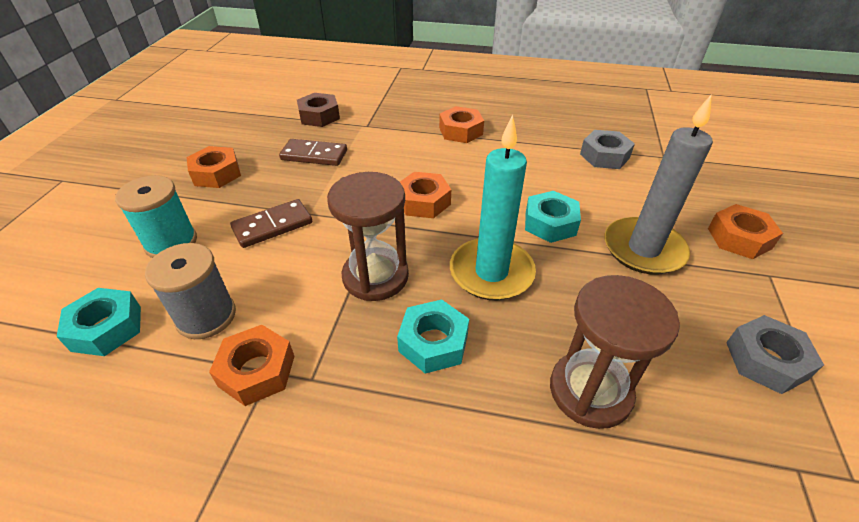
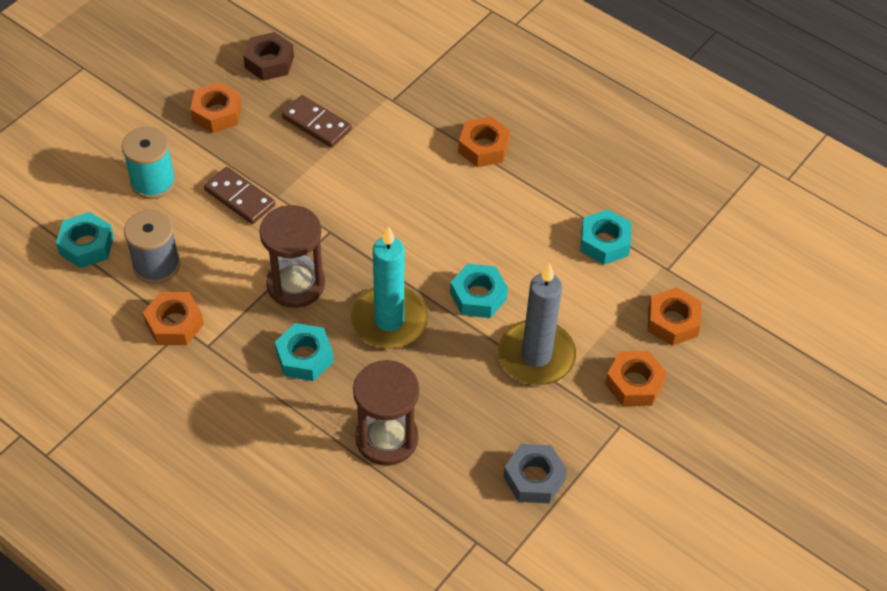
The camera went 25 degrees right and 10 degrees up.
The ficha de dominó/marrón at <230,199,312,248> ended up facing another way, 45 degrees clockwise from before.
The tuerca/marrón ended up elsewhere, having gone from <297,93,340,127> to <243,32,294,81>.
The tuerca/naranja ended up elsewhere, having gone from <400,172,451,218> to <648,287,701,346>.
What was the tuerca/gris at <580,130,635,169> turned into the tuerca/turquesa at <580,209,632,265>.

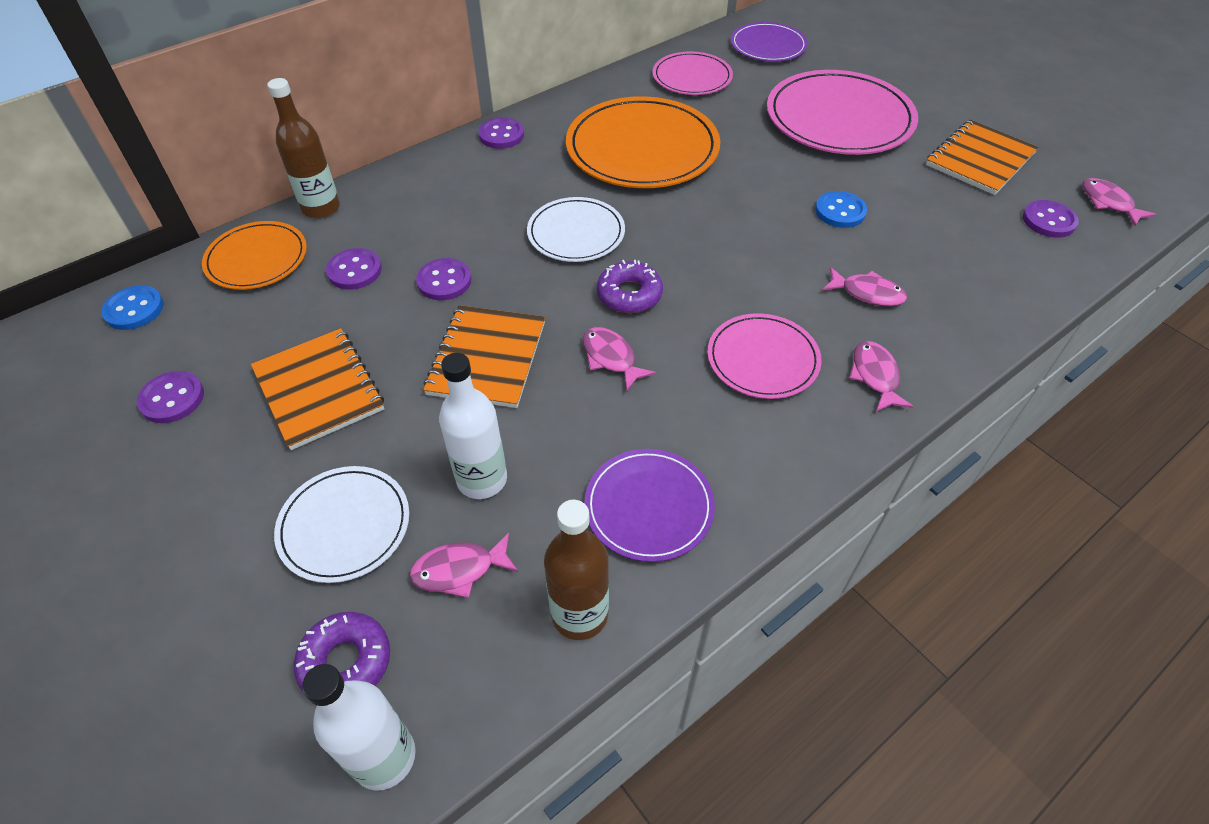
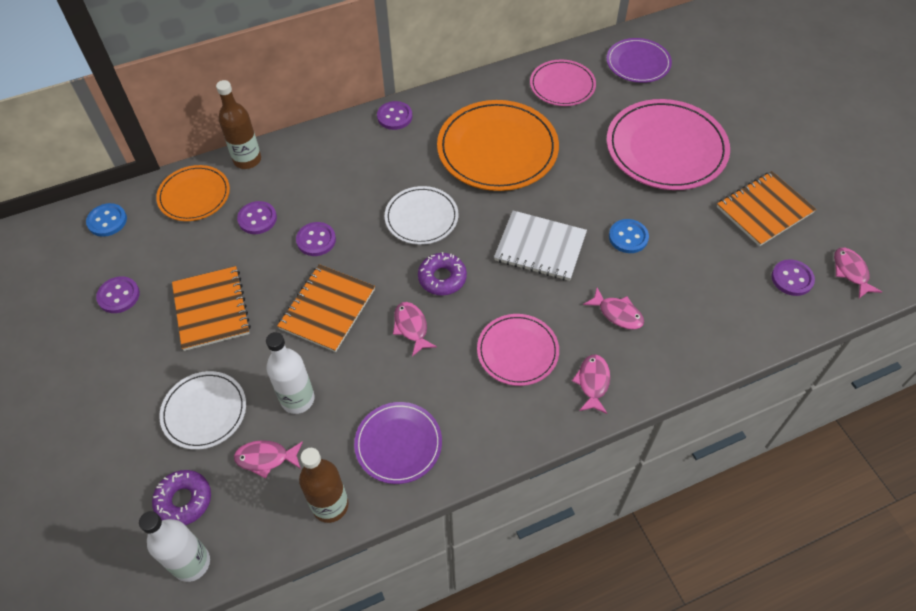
The camera went 15 degrees right and 5 degrees up.
The second view gained the cuaderno/blanco at <494,211,587,281>.

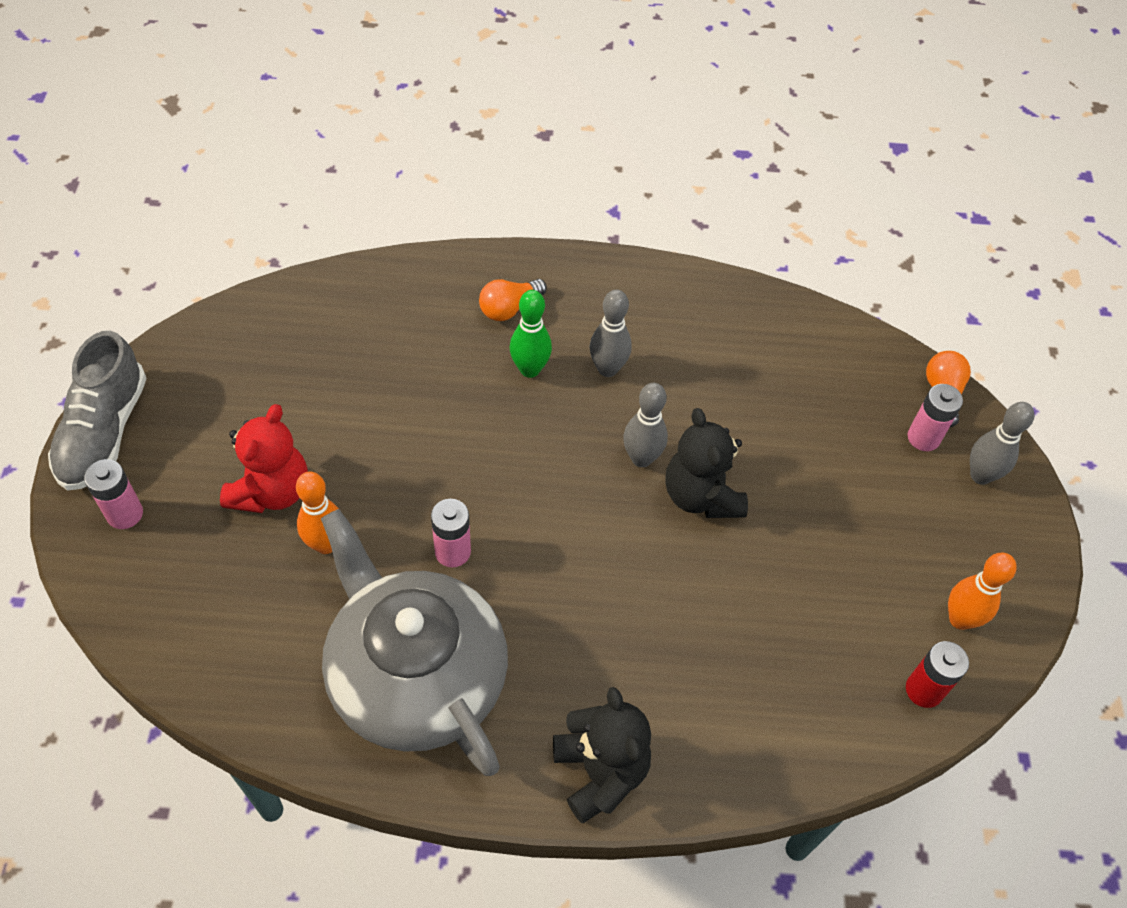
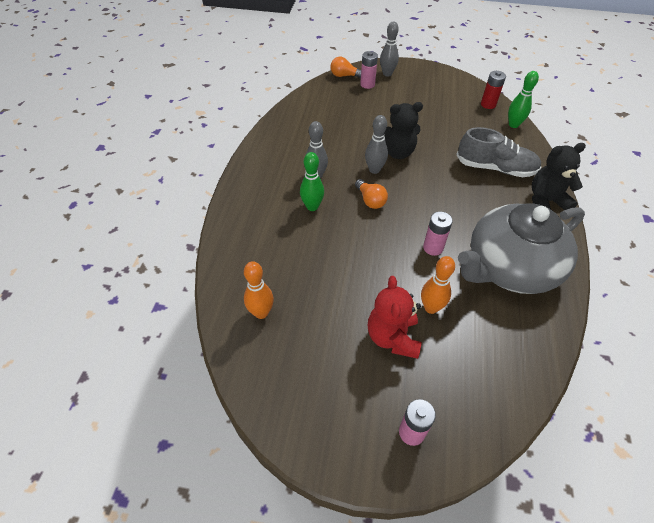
The camera went 80 degrees left and 5 degrees down.
The zapato/gris ended up elsewhere, having gone from <48,331,147,491> to <456,127,541,177>.
The osito/rojo at <220,404,308,513> ended up facing another way, 120 degrees counterclockwise from before.
The bombilla/naranja ended up elsewhere, having gone from <479,279,547,321> to <355,179,388,209>.
The bolo/naranja ended up elsewhere, having gone from <948,552,1017,630> to <244,261,274,319>.
The second view gained the bolo/verde at <508,71,539,128>.

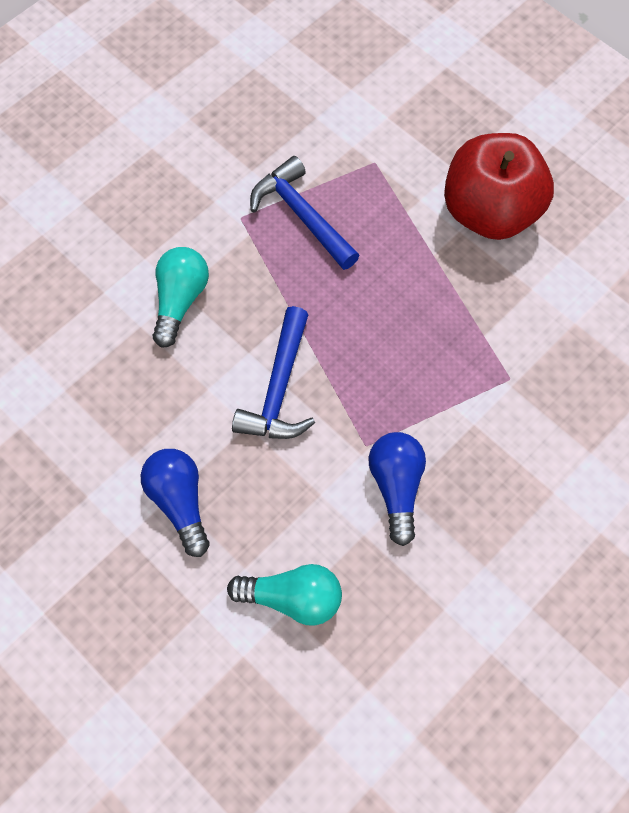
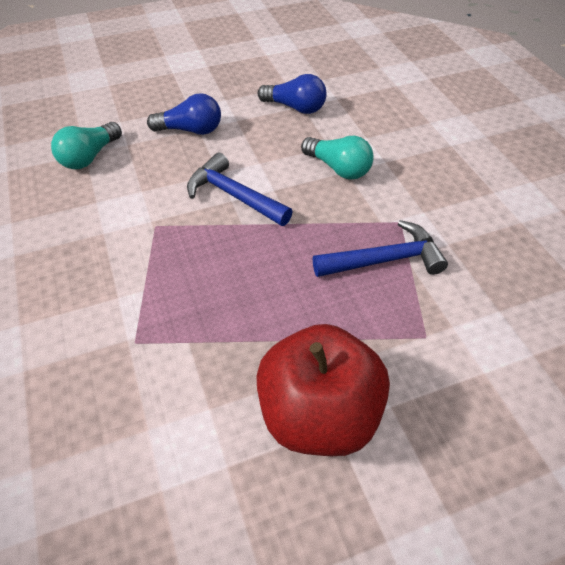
The camera went 115 degrees right and 15 degrees down.
The bombilla/azul ended up elsewhere, having gone from <369,432,426,546> to <258,74,327,114>.

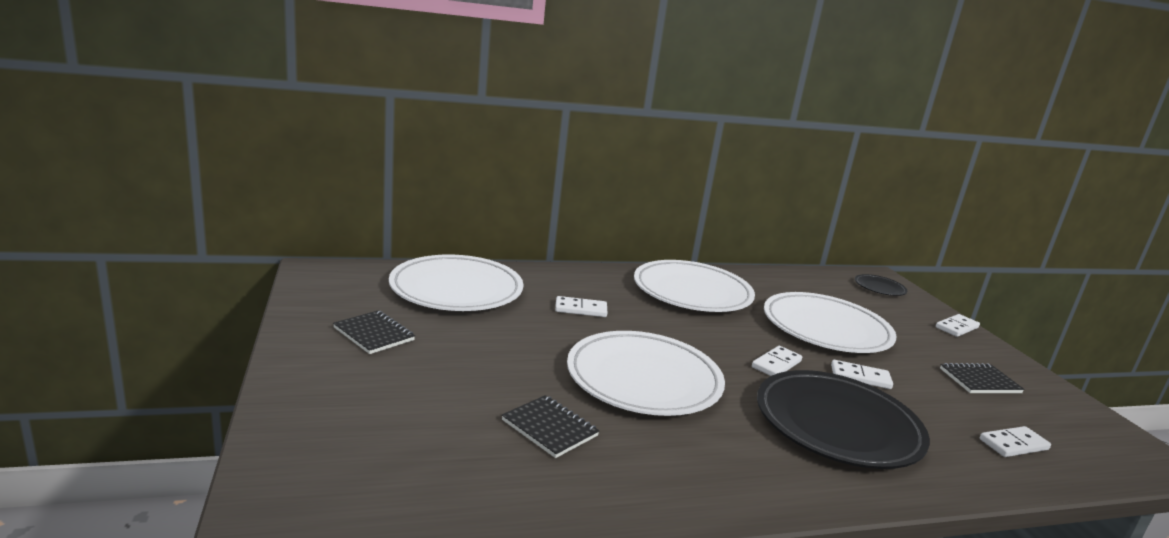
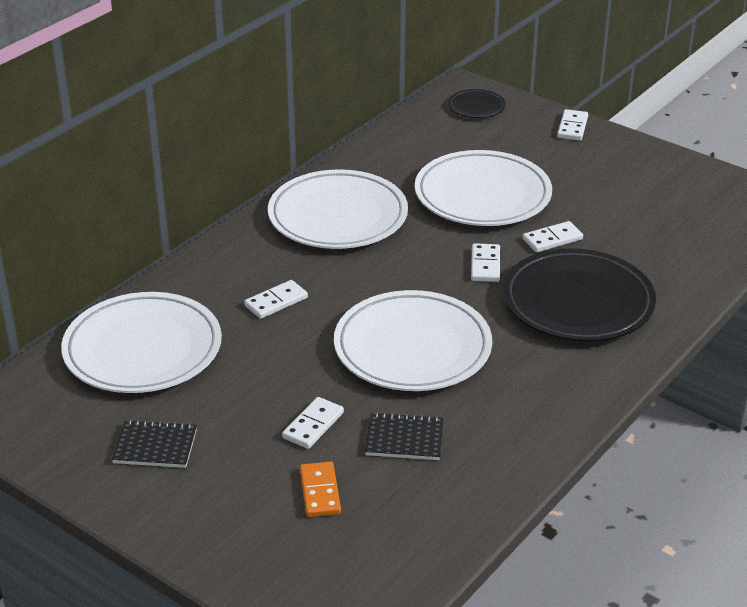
The camera went 35 degrees left and 15 degrees up.
The second view lost the cuaderno/negro at <940,363,1025,393>.
The ficha de dominó/blanco ended up elsewhere, having gone from <980,426,1051,457> to <282,397,344,449>.
The second view gained the ficha de dominó/naranja at <300,462,341,517>.

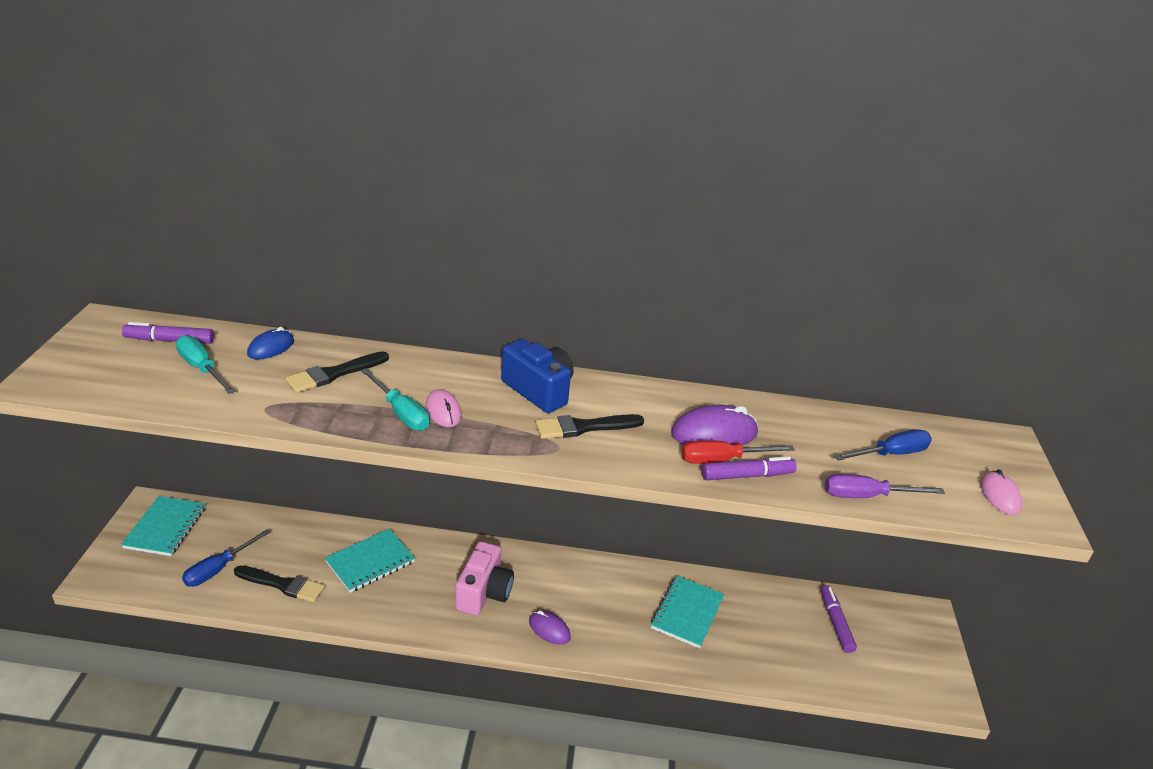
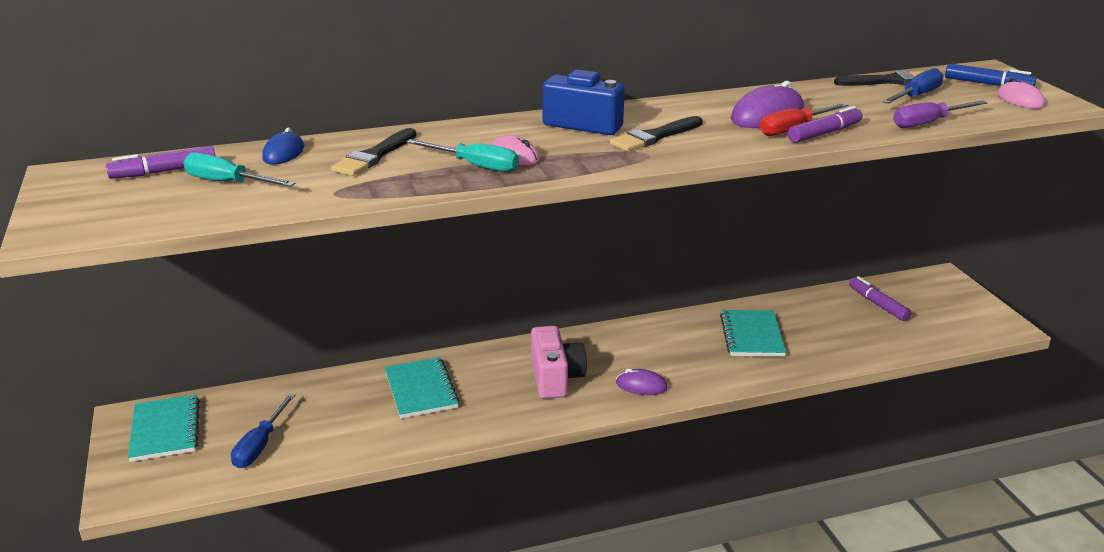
The camera went 20 degrees left and 5 degrees down.
The pincel/negro ended up elsewhere, having gone from <234,566,325,602> to <834,70,924,86>.
The cuaderno/turquesa at <325,529,415,593> ended up facing another way, 45 degrees counterclockwise from before.
The second view gained the rotulador/azul at <945,64,1037,87>.

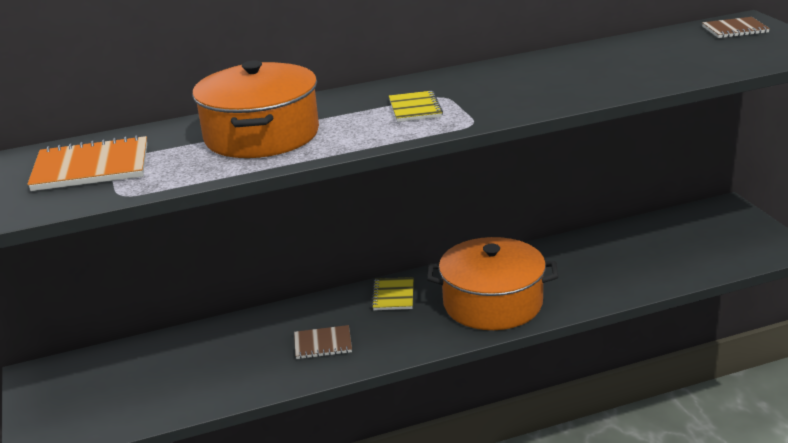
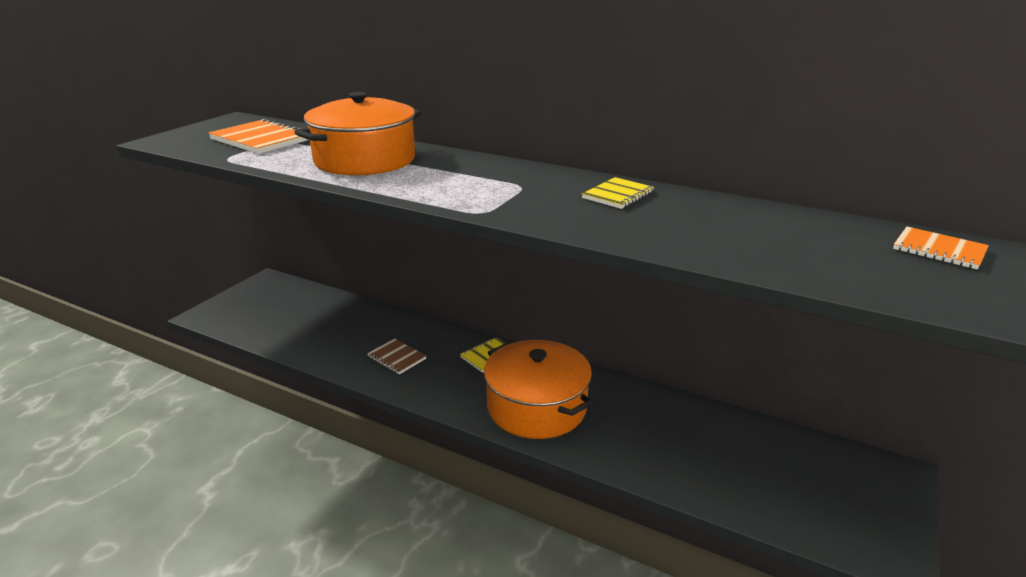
The camera went 45 degrees right and 0 degrees up.
The cuaderno/amarillo ended up elsewhere, having gone from <389,91,443,122> to <582,177,654,209>.
What was the cuaderno/marrón at <702,17,770,38> turned into the cuaderno/naranja at <893,226,989,270>.

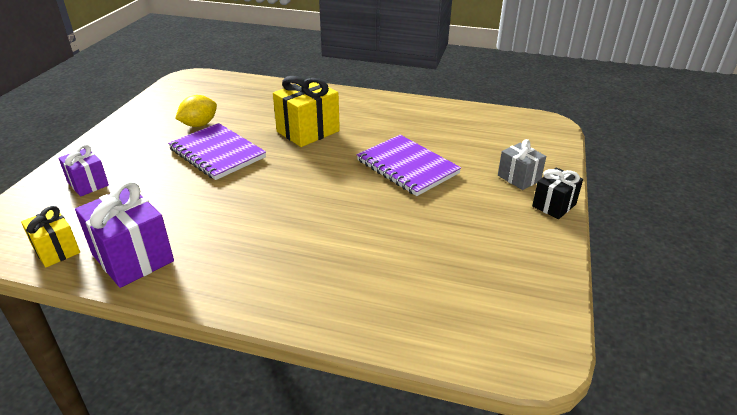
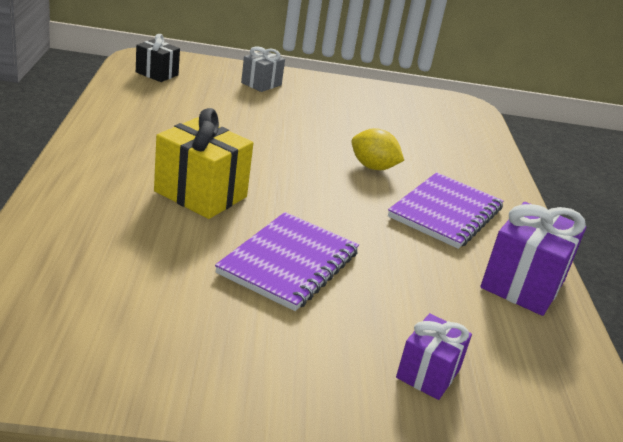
The camera went 110 degrees left and 5 degrees down.
The second view lost the regalo/amarillo at <21,206,80,267>.
The limón/amarillo ended up elsewhere, having gone from <175,95,217,127> to <351,128,404,170>.
The cuaderno/morado ended up elsewhere, having gone from <356,135,461,196> to <388,172,504,249>.
The regalo/negro ended up elsewhere, having gone from <532,167,583,219> to <136,34,180,82>.

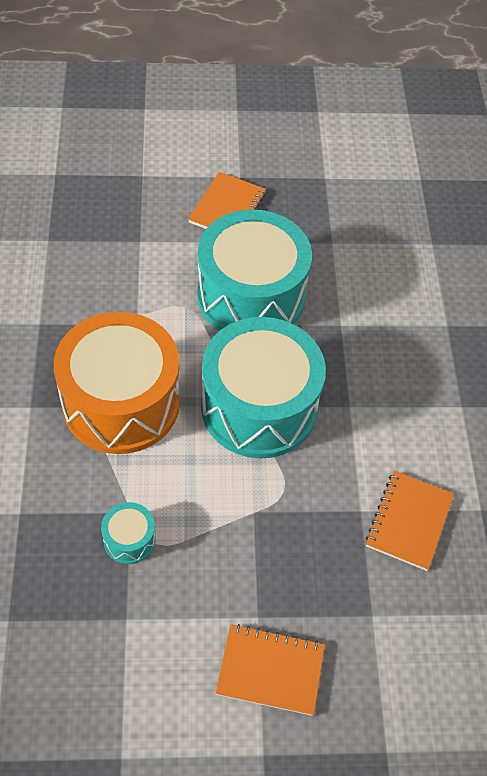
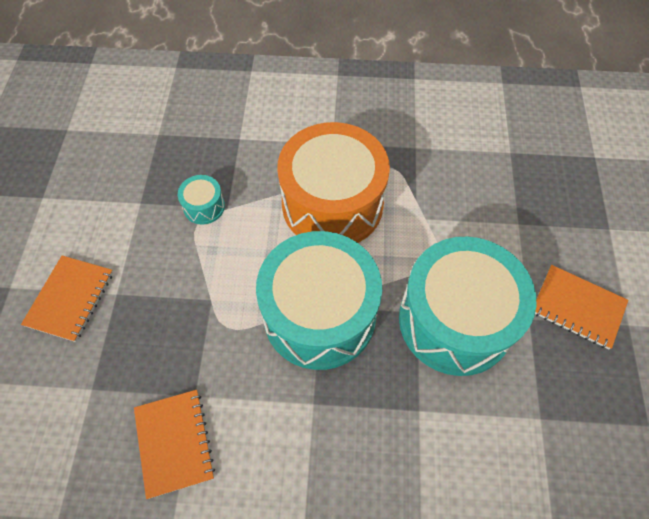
The camera went 100 degrees right and 5 degrees up.
The cuaderno/naranja at <366,470,454,571> ended up facing another way, 45 degrees clockwise from before.

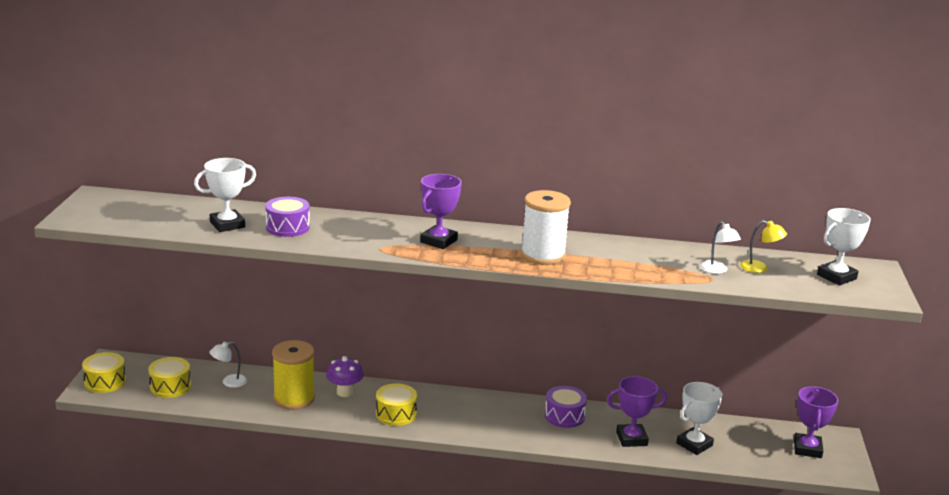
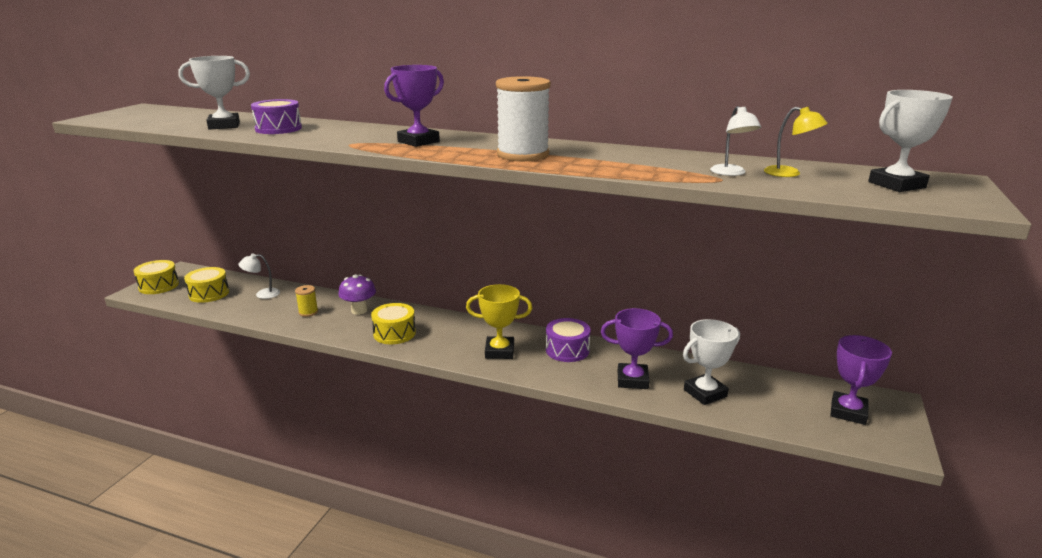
The camera went 15 degrees right and 0 degrees up.
The size of the carrete/amarillo at <272,340,315,410> changed by a factor of 0.47.
The second view gained the trofeo/amarillo at <466,284,532,359>.

